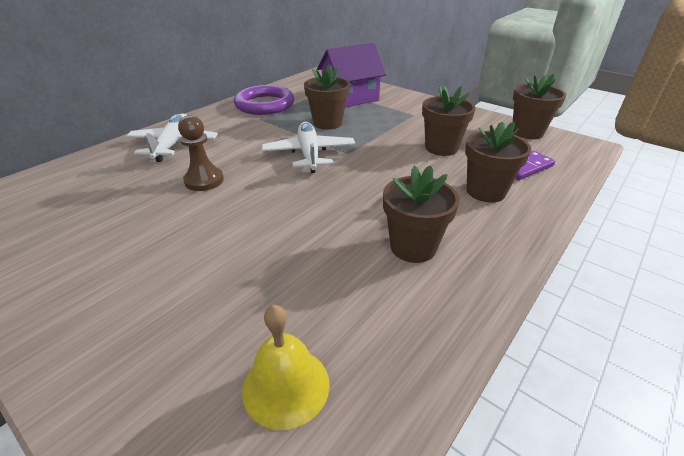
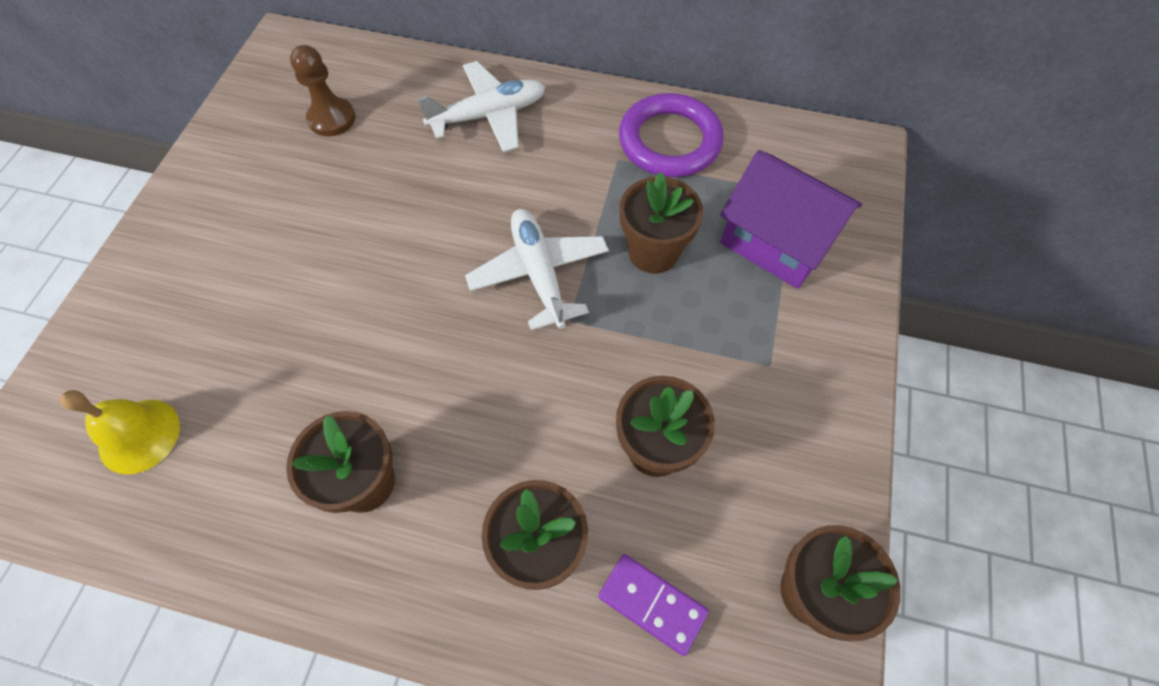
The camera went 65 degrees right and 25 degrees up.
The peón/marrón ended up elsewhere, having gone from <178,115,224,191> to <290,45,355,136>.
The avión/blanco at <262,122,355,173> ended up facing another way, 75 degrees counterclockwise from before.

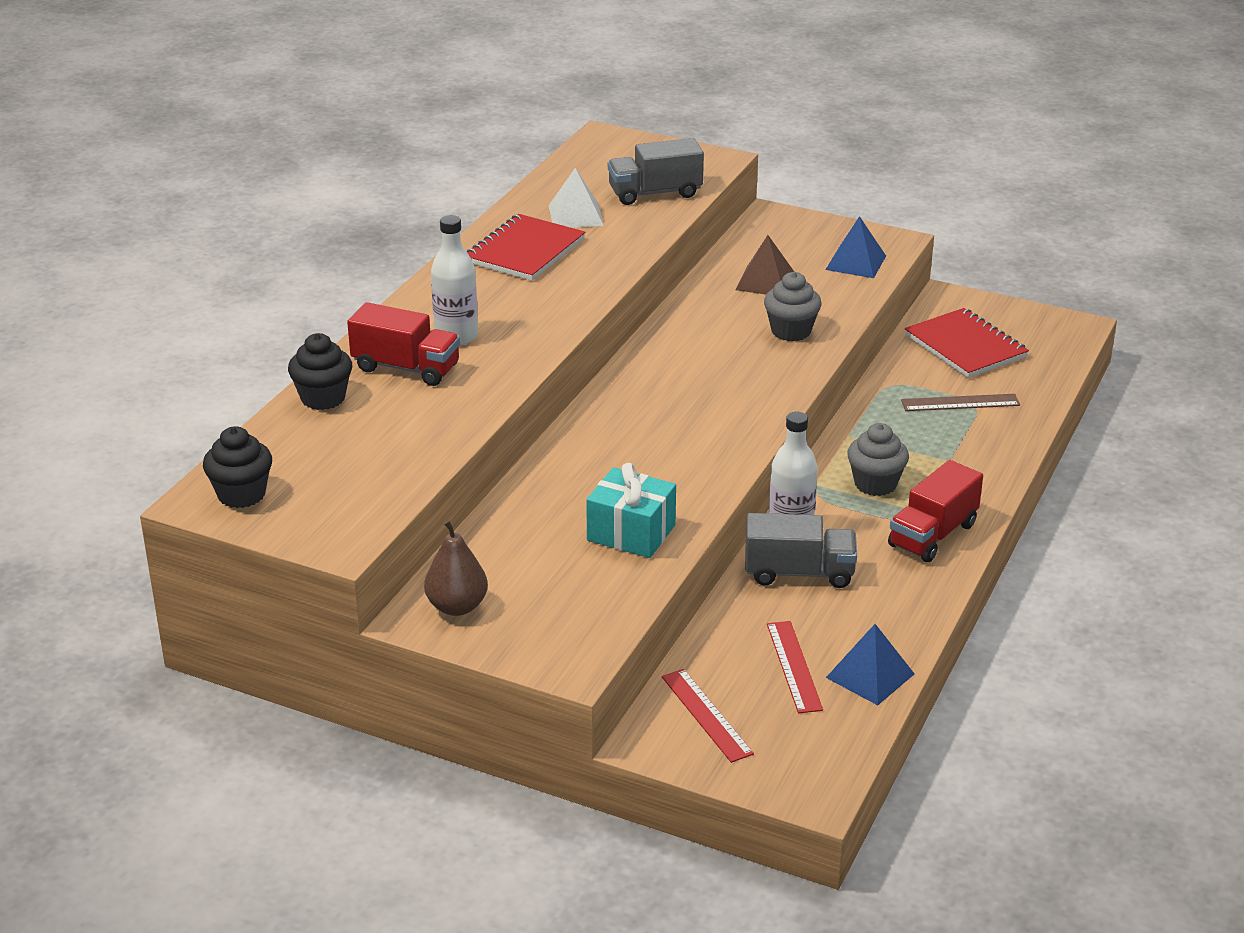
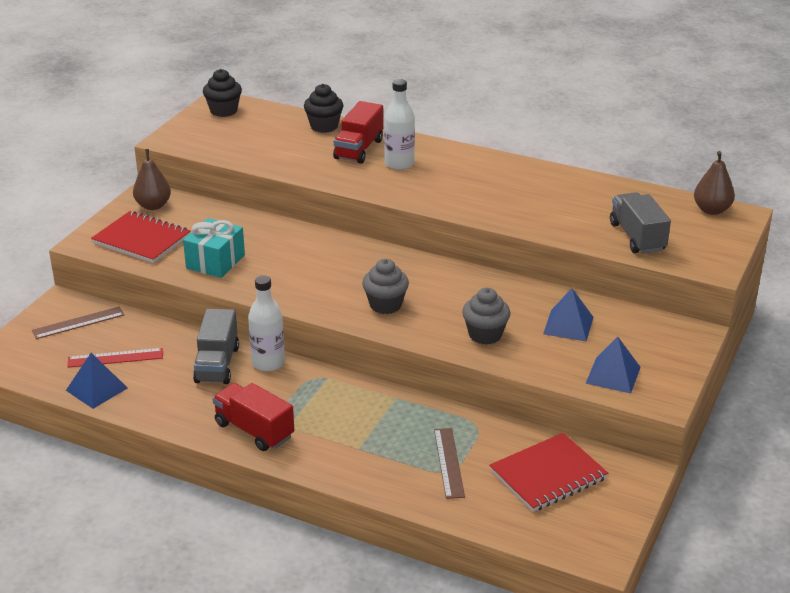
The camera went 90 degrees right and 0 degrees up.
The cuaderno/rojo ended up elsewhere, having gone from <467,214,585,281> to <91,211,190,263>.
The second view lost the pirámide/blanco at <549,168,604,228>.
What was the regla/rojo at <662,669,754,763> turned into the regla/marrón at <32,306,124,339>.
What was the pirámide/marrón at <736,235,794,294> turned into the pirámide/azul at <543,288,593,342>.
The magdalena/gris ended up elsewhere, having gone from <847,423,909,496> to <362,259,409,314>.
The second view gained the pera/marrón at <694,151,735,215>.

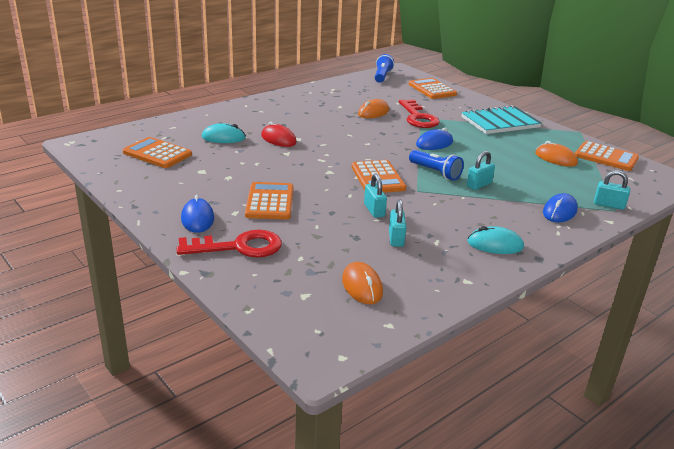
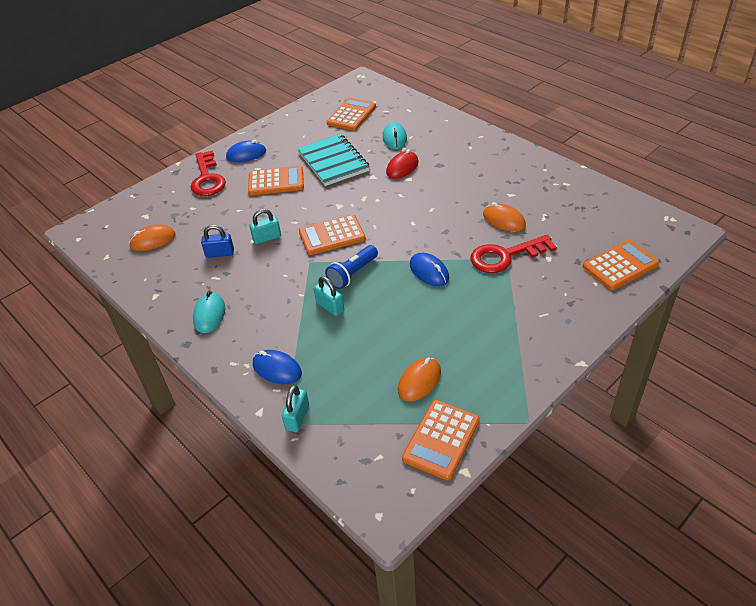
The camera went 90 degrees right and 15 degrees up.
The second view lost the lámpara de mano/azul at <375,54,394,83>.
What was the candado/turquesa at <389,200,406,247> turned into the candado/azul at <201,225,234,258>.
The cuaderno/turquesa ended up elsewhere, having gone from <461,105,542,134> to <297,134,370,186>.

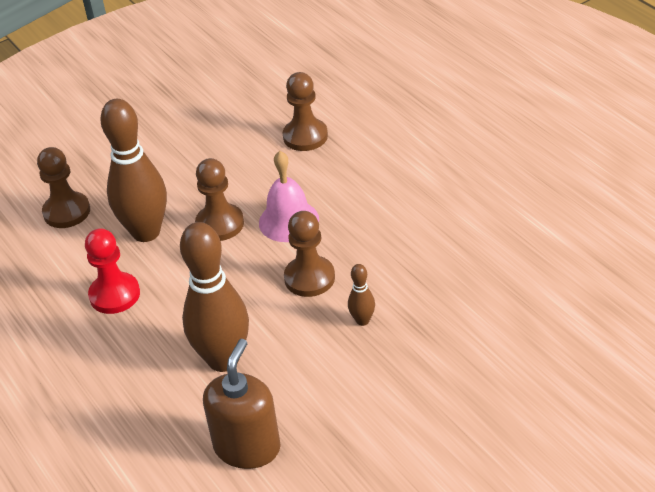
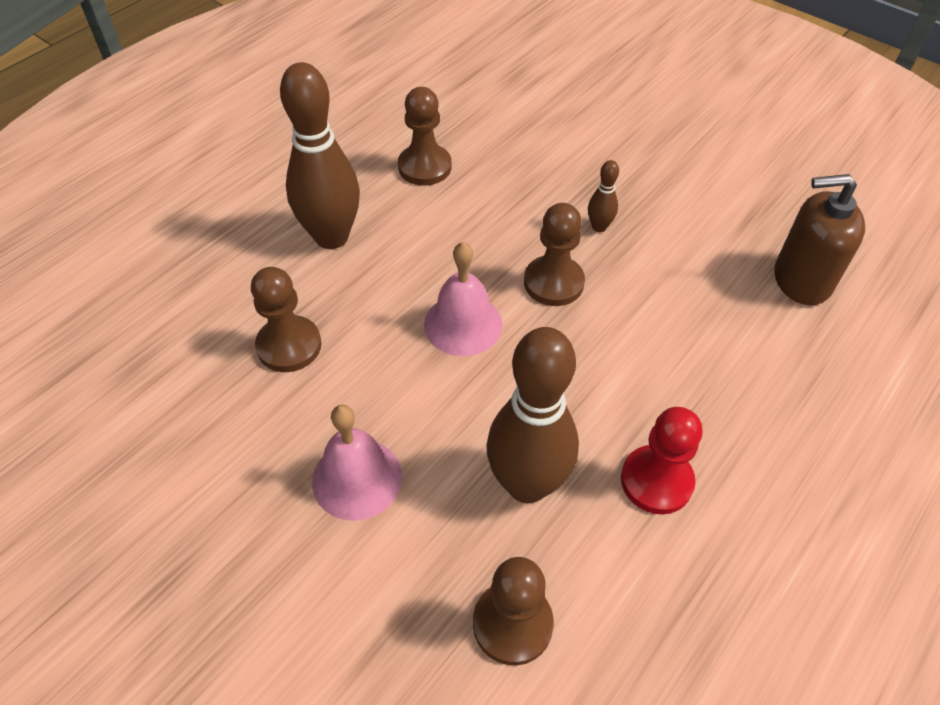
The camera went 110 degrees left and 10 degrees up.
The bolo/marrón ended up elsewhere, having gone from <180,222,249,372> to <280,62,360,249>.
The peón/marrón ended up elsewhere, having gone from <195,158,244,241> to <398,87,452,185>.
The second view gained the campana/rosa at <312,405,402,521>.

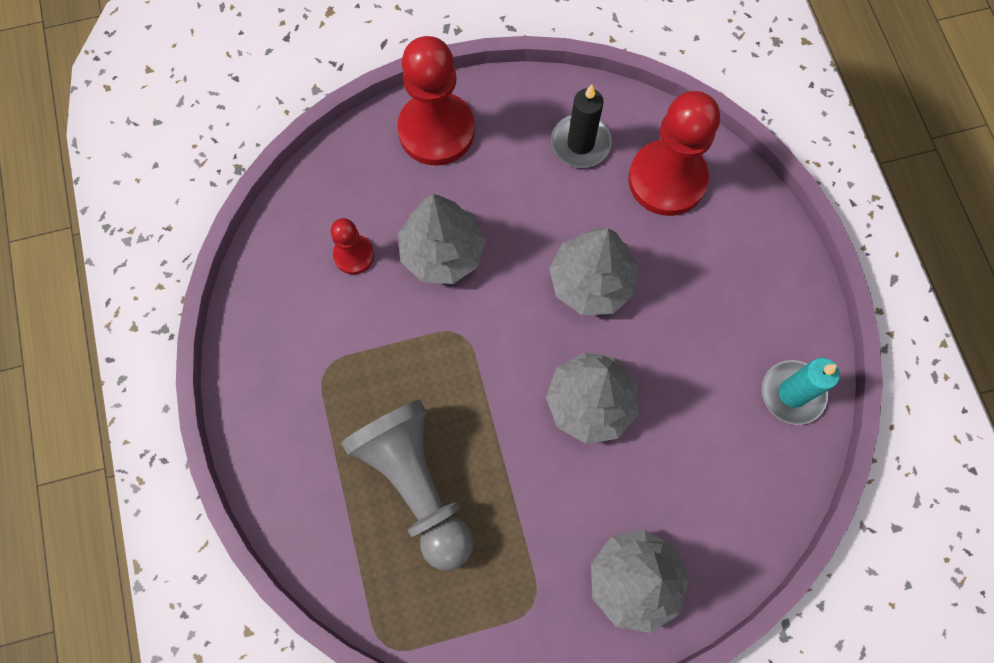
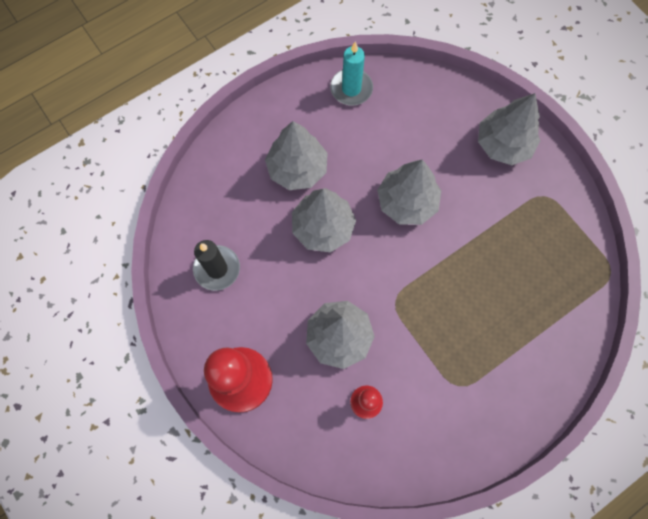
The camera went 110 degrees left and 0 degrees up.
The second view lost the peón/gris at <341,400,474,570>.
The second view lost the peón/rojo at <629,91,720,216>.
The second view gained the árbol/gris at <265,121,328,190>.

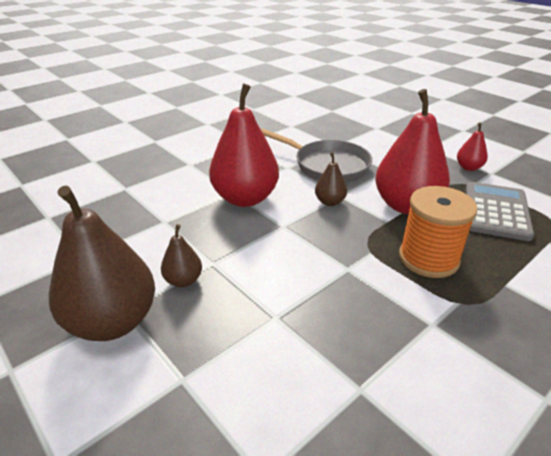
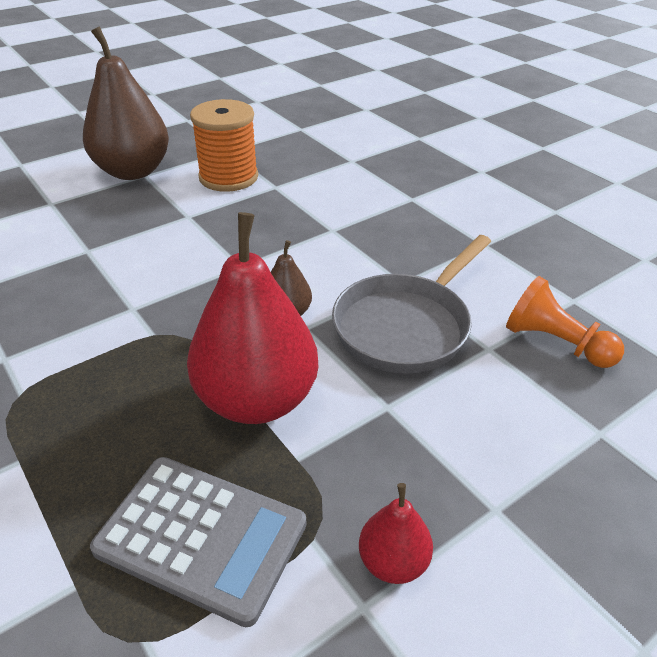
The camera went 95 degrees right and 5 degrees up.
The second view lost the pera/marrón at <161,224,202,287>.
The second view lost the pera/rojo at <209,84,279,207>.
The carrete/naranja ended up elsewhere, having gone from <399,186,478,278> to <190,99,258,192>.
The second view gained the peón/naranja at <506,276,624,368>.

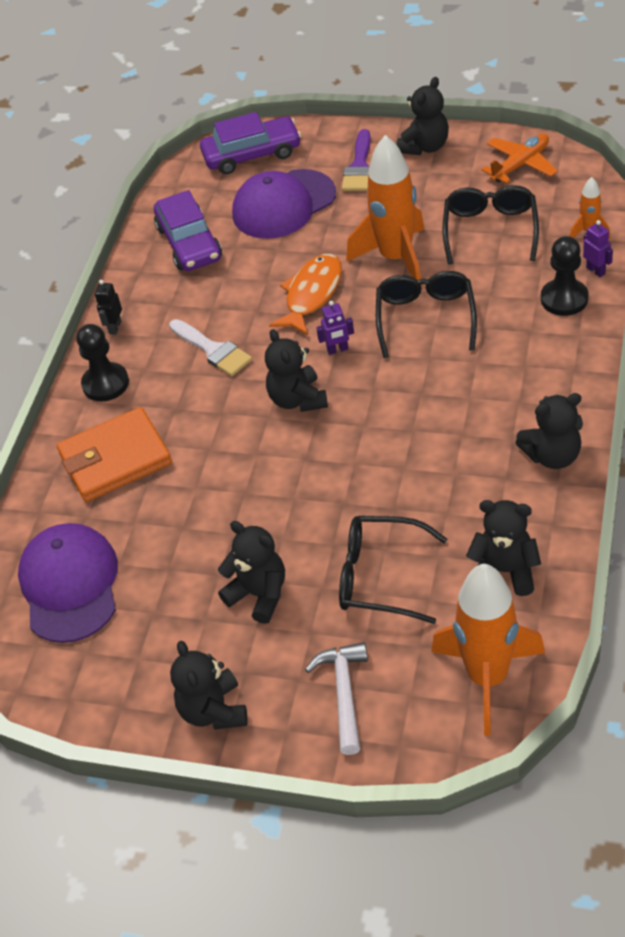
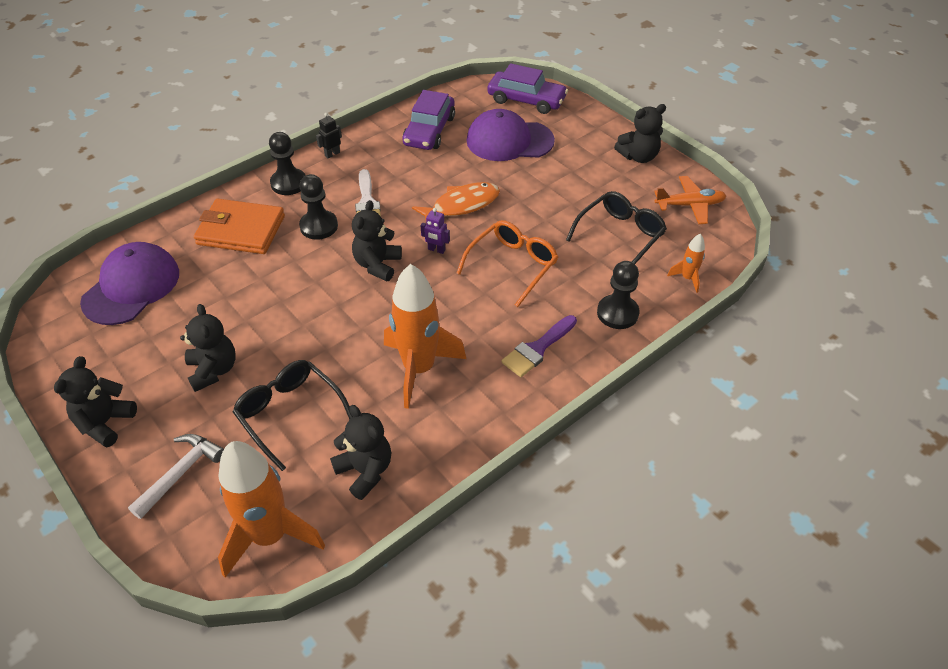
The camera went 30 degrees right and 0 degrees up.
The pincel/morado ended up elsewhere, having gone from <342,129,371,191> to <501,315,577,377>.
The cohete/naranja ended up elsewhere, having gone from <346,135,425,287> to <384,264,466,409>.
What was the gafas/negro at <376,271,477,358> turned into the gafas/naranja at <456,220,558,307>.
The second view lost the osito/negro at <516,393,583,469>.
The second view lost the robot/morado at <583,220,613,277>.
The second view gained the peón/negro at <299,174,338,240>.

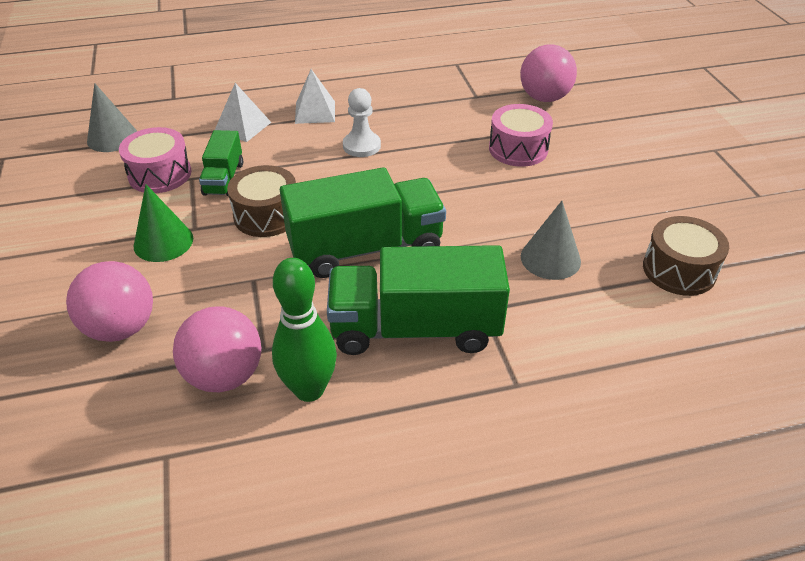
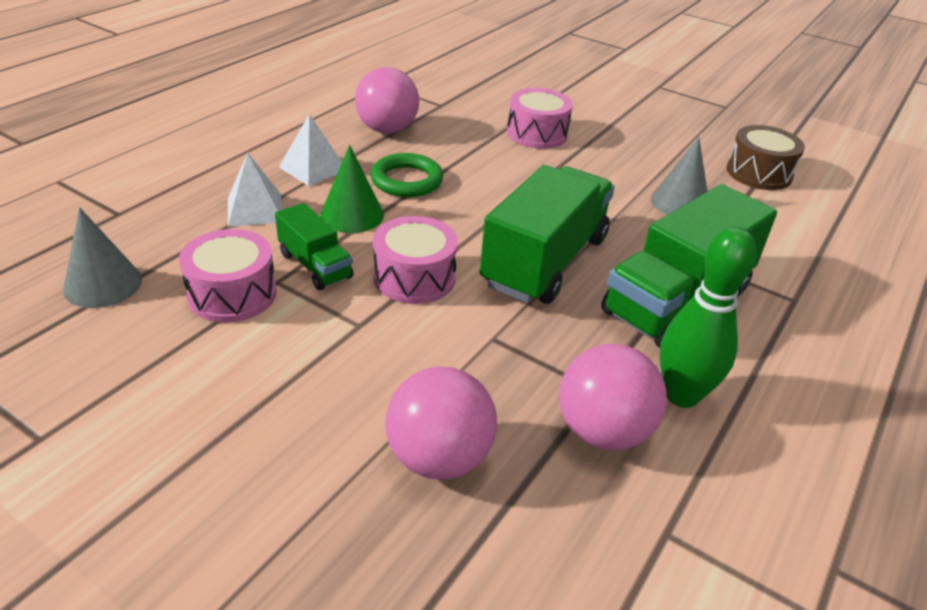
The camera went 45 degrees left and 5 degrees down.
The cono/verde ended up elsewhere, having gone from <133,184,193,262> to <320,145,384,233>.
What was the tambor/marrón at <227,165,296,237> turned into the tambor/rosa at <373,216,458,304>.
Where the peón/blanco stood at <343,88,381,157>, the anillo/verde came to stand at <370,153,443,197>.
The pelota/rosa ended up elsewhere, having gone from <520,44,577,102> to <355,67,419,134>.

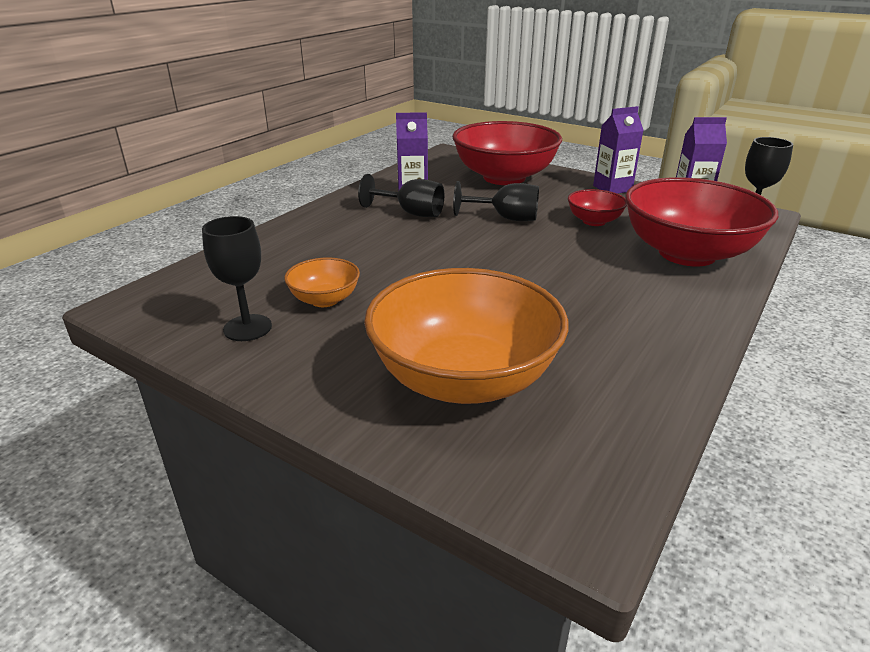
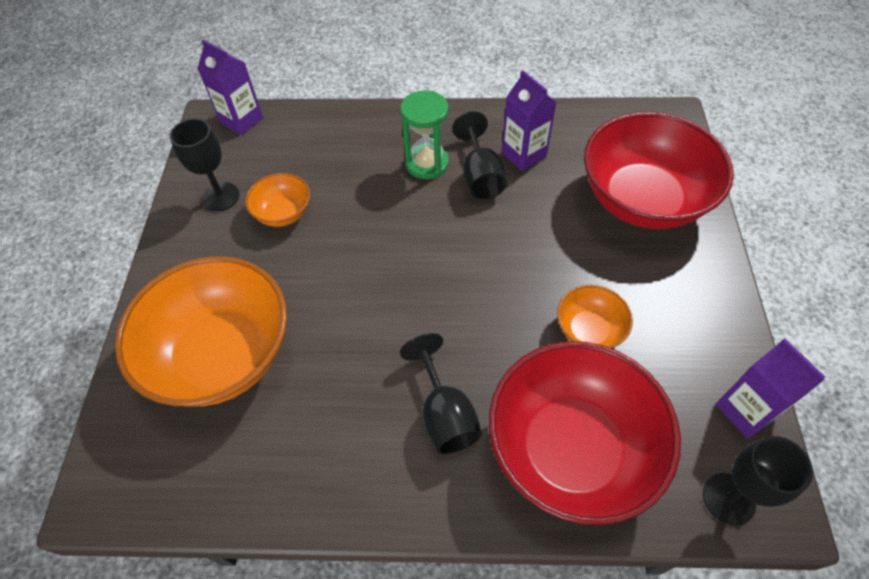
The camera went 60 degrees right and 25 degrees up.
The copa/negro ended up elsewhere, having gone from <453,181,539,221> to <400,333,482,454>.
What was the cuenco/rojo at <568,189,627,226> turned into the cuenco/naranja at <557,285,633,348>.
The cartón de leche/morado ended up elsewhere, having gone from <593,106,644,194> to <197,40,263,135>.
The second view gained the reloj de arena/verde at <400,90,449,179>.

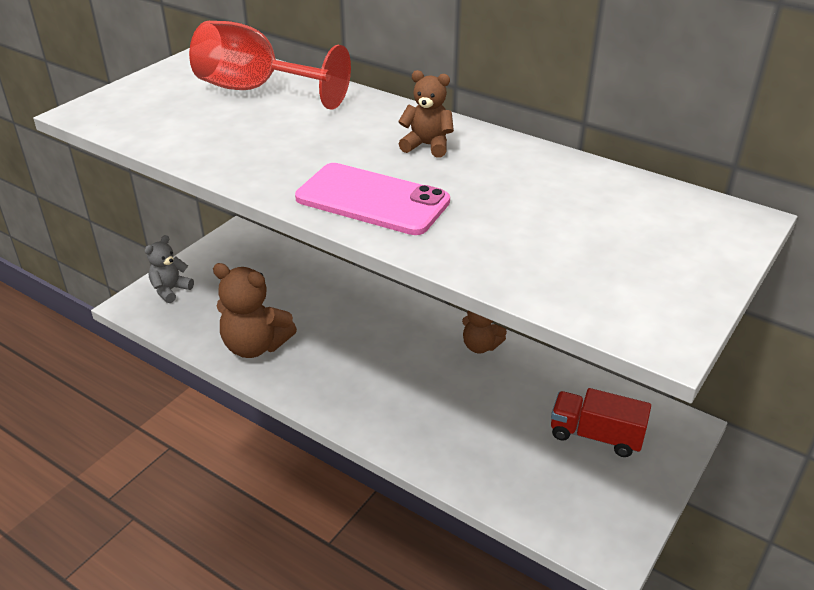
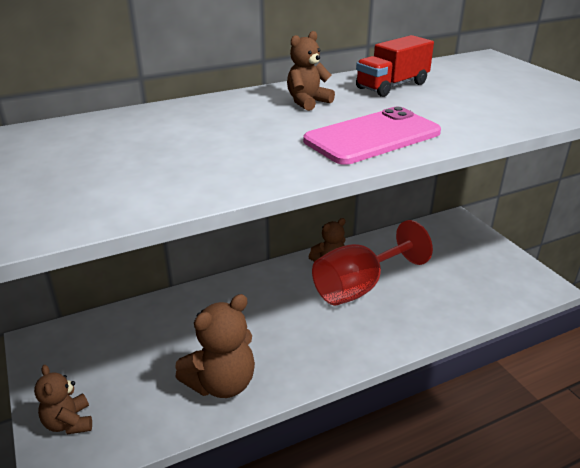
The camera went 60 degrees left and 5 degrees down.
What was the osito/gris at <145,235,194,303> turned into the osito/marrón at <34,365,92,434>.
The copa/rojo ended up elsewhere, having gone from <189,21,351,110> to <312,220,433,306>.
The camión/rojo ended up elsewhere, having gone from <551,388,651,457> to <356,35,434,97>.

